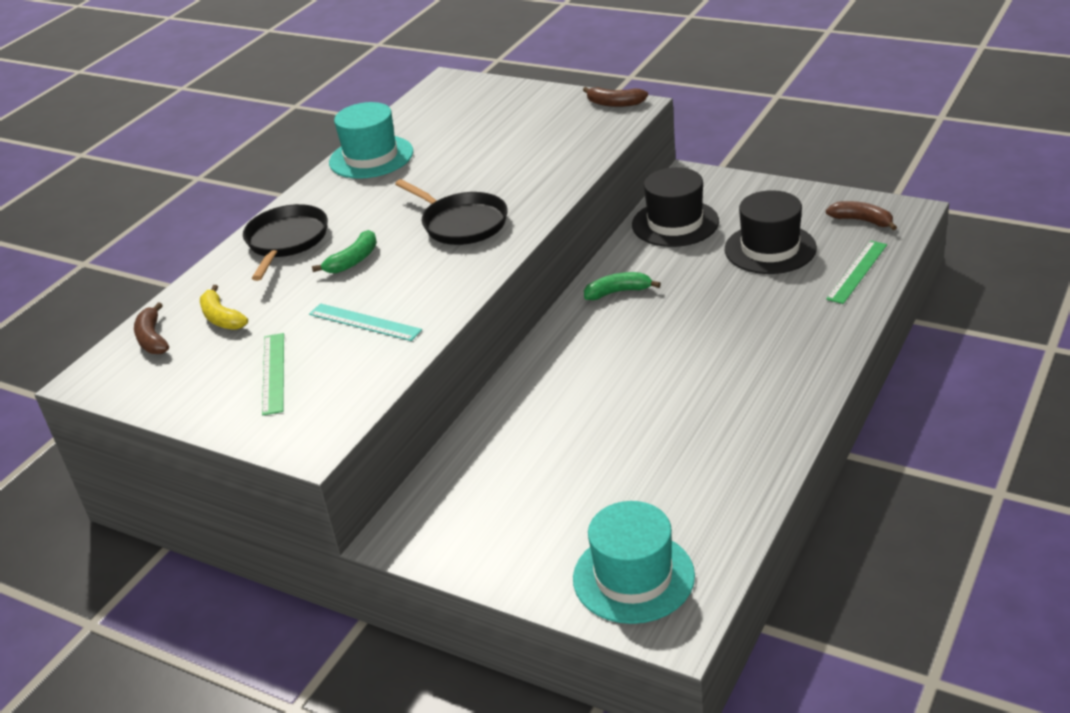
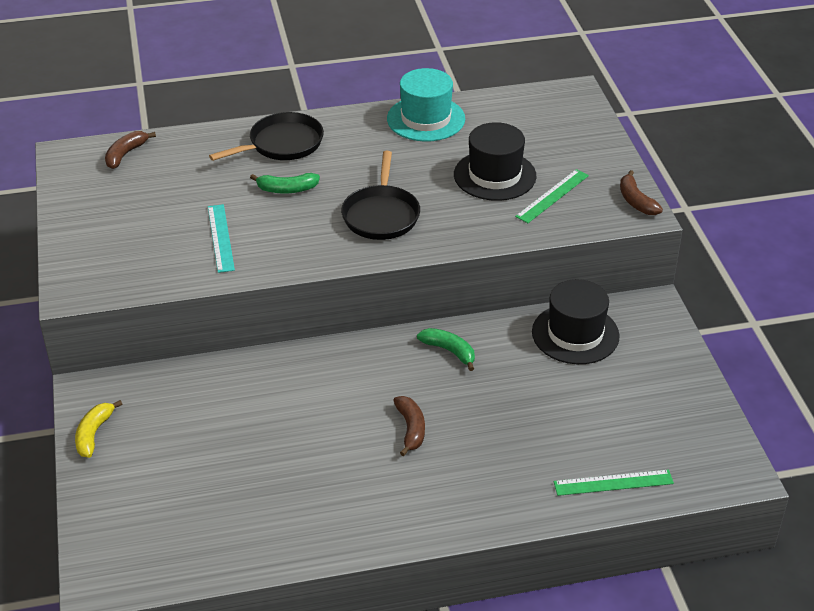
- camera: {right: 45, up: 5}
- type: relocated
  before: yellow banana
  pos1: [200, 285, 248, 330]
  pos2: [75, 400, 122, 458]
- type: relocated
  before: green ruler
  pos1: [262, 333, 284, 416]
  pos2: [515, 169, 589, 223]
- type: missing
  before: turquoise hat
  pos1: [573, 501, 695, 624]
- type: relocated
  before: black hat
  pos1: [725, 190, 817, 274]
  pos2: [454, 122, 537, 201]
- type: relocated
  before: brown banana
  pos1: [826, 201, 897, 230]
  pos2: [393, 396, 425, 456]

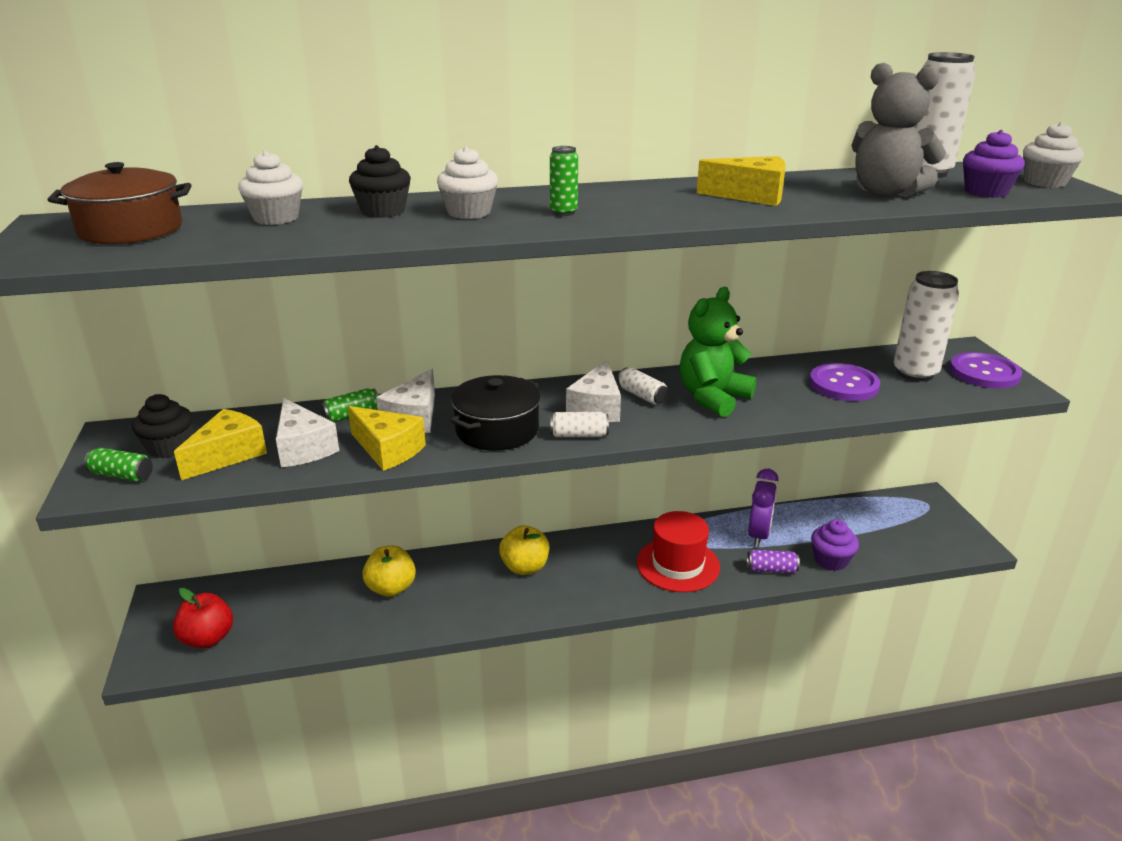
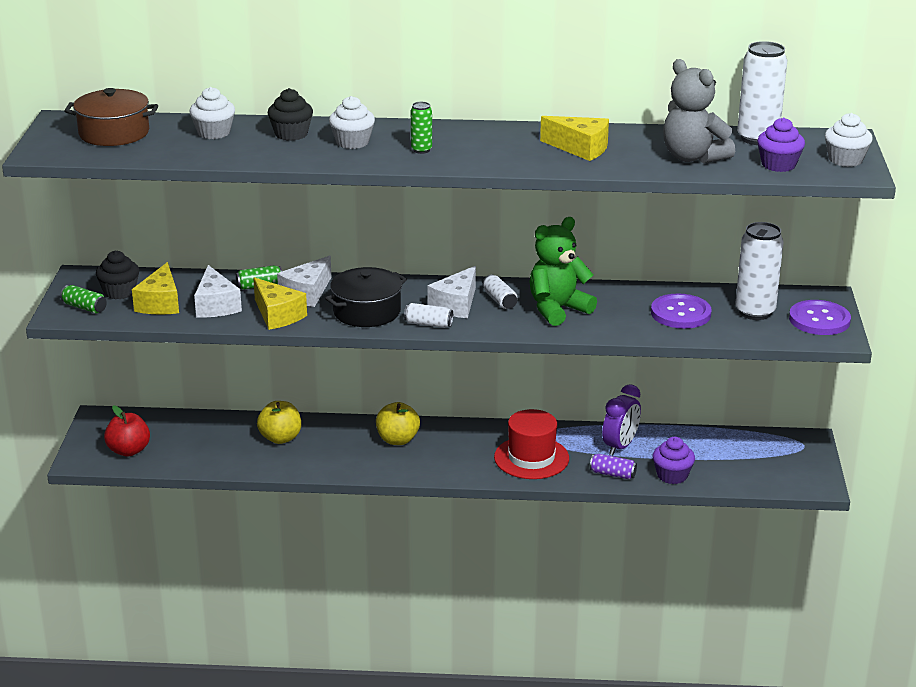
- camera: {right: 15, up: 0}
- type: spun
  before: yellow cheese
  pos1: [174, 409, 267, 480]
  pos2: [132, 262, 179, 315]
  turn: 135

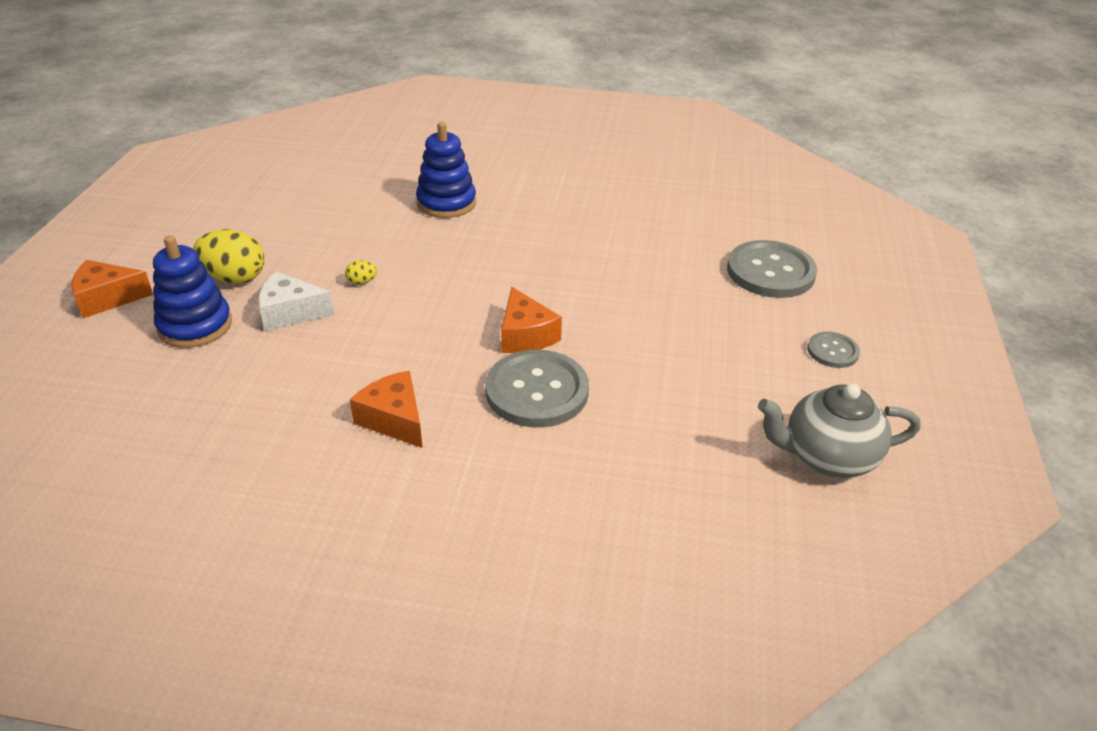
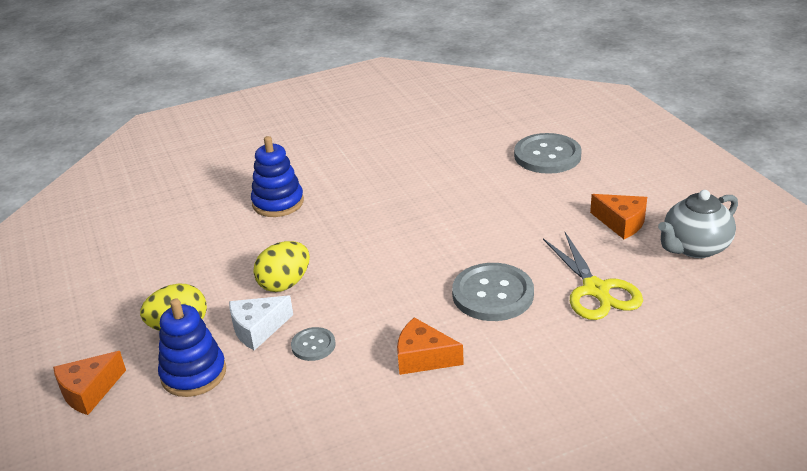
- camera: {right: -30, up: -5}
- type: size
  before: yellow egg
  pos1: [345, 260, 377, 285]
  pos2: [253, 241, 310, 292]
  scale: 2.2
- type: relocated
  before: orange cheese
  pos1: [501, 287, 562, 353]
  pos2: [590, 194, 647, 239]
- type: relocated
  before: grey button
  pos1: [807, 332, 860, 368]
  pos2: [291, 327, 336, 361]
- type: appeared
  after: yellow scissors
  pos2: [543, 232, 643, 320]

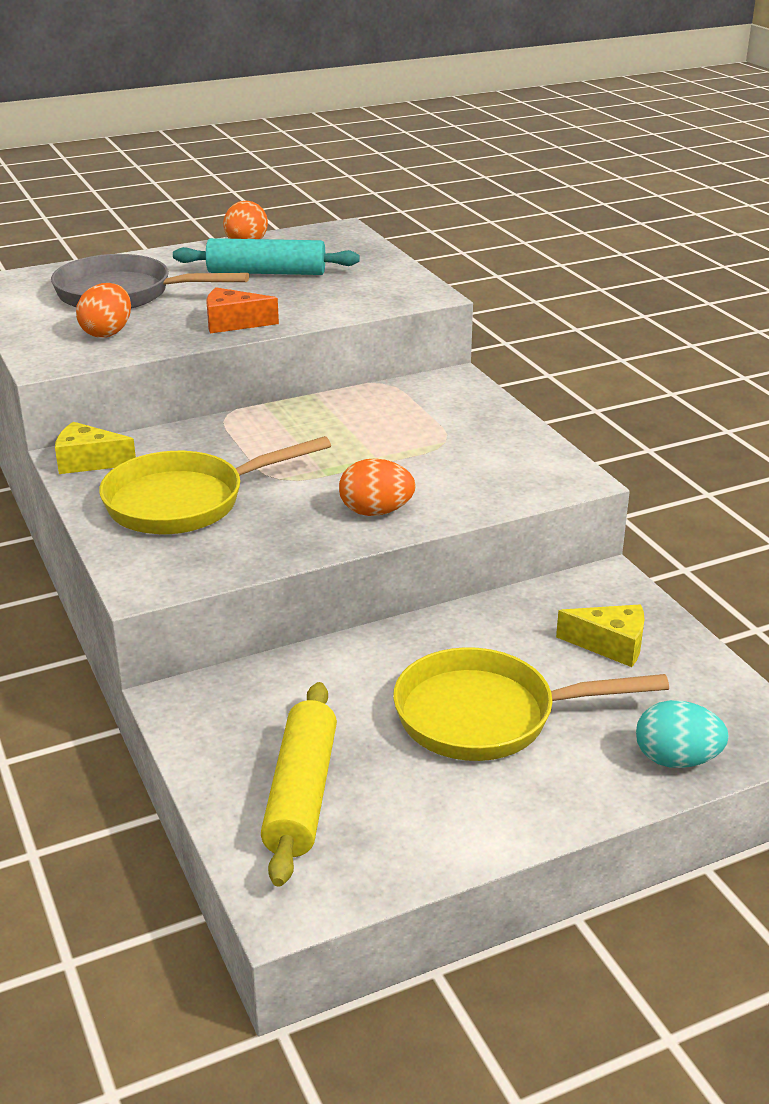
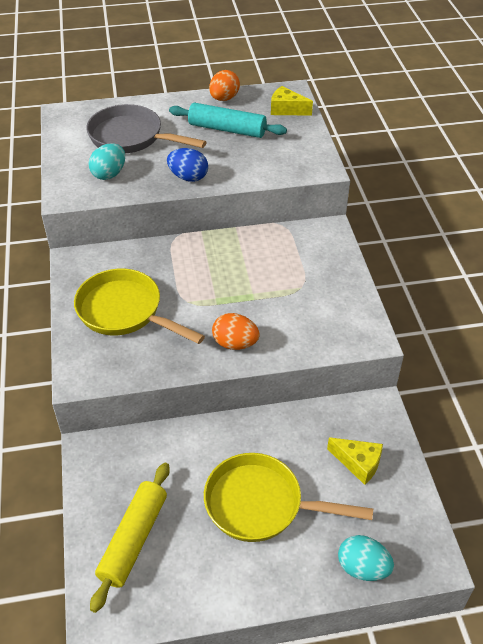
- camera: {right: 15, up: 15}
- type: relocated
  before: yellow cheese
  pos1: [55, 422, 136, 474]
  pos2: [271, 86, 313, 116]
- type: colour
  before: orange egg
  after: turquoise egg
  pos1: [76, 283, 131, 337]
  pos2: [89, 143, 125, 180]
- type: spun
  before: yellow pan
  pos1: [99, 436, 331, 534]
  pos2: [74, 269, 205, 344]
  turn: 45
- type: exchanged
  before: orange cheese
  after: blue egg
  pos1: [206, 287, 279, 334]
  pos2: [167, 148, 208, 182]

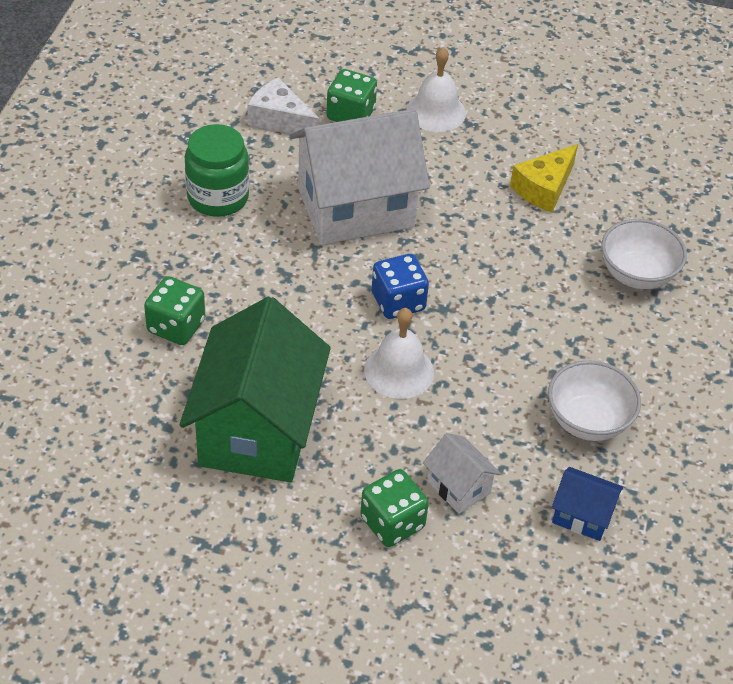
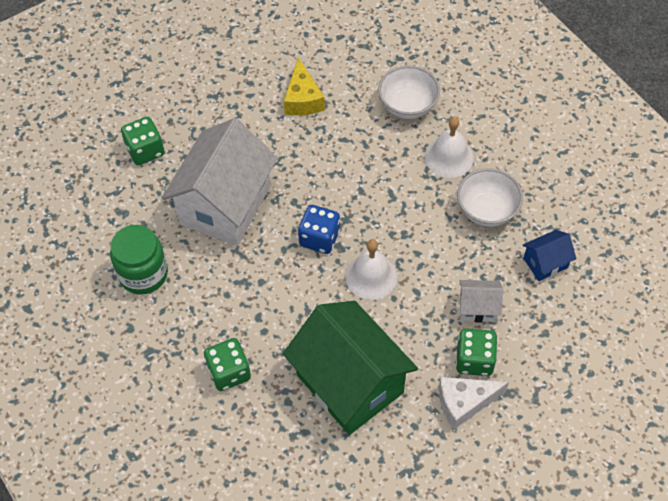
- camera: {right: -45, up: 10}
- type: relocated
  before: white cheese
  pos1: [247, 77, 320, 134]
  pos2: [439, 377, 509, 429]
- type: relocated
  before: white bell
  pos1: [407, 47, 466, 132]
  pos2: [425, 117, 474, 178]

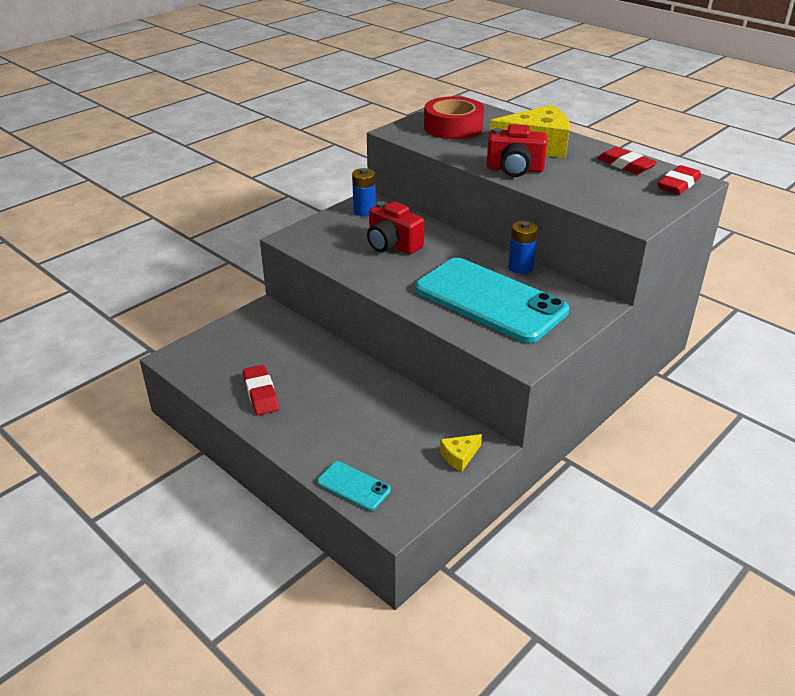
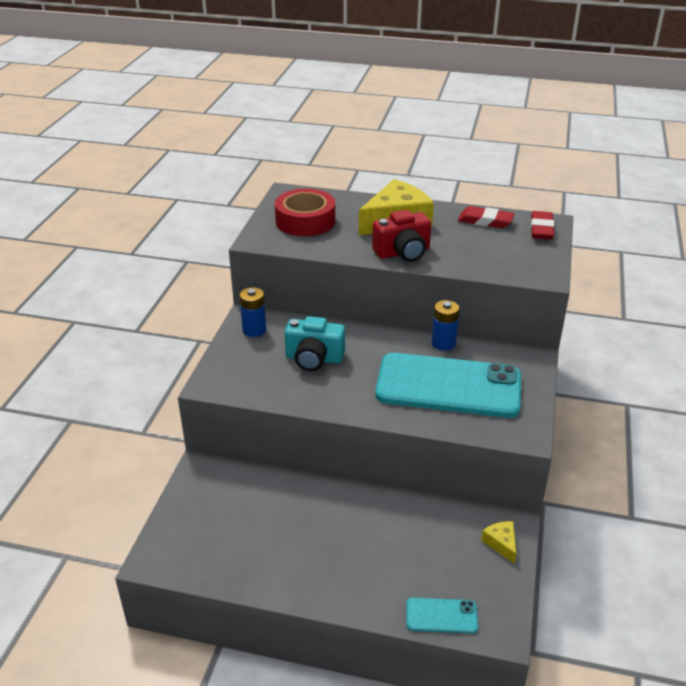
- camera: {right: -30, up: 0}
- type: missing
  before: red eraser
  pos1: [243, 365, 279, 415]
- type: colour
  before: red camera
  after: turquoise camera
  pos1: [367, 201, 424, 254]
  pos2: [285, 316, 345, 371]
- type: spun
  before: yellow cheese
  pos1: [440, 434, 482, 472]
  pos2: [481, 521, 516, 564]
  turn: 135

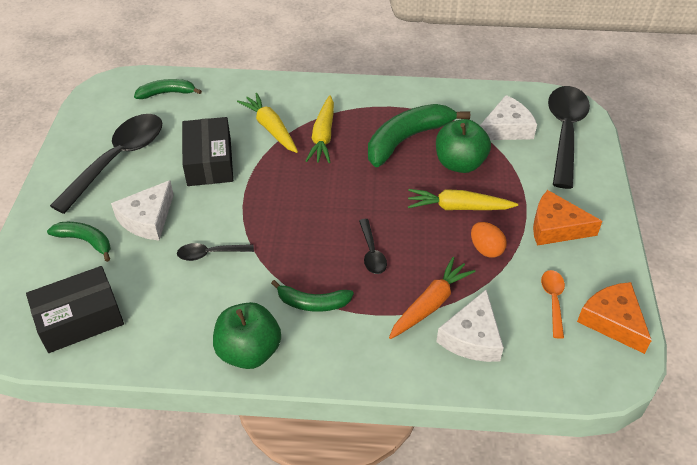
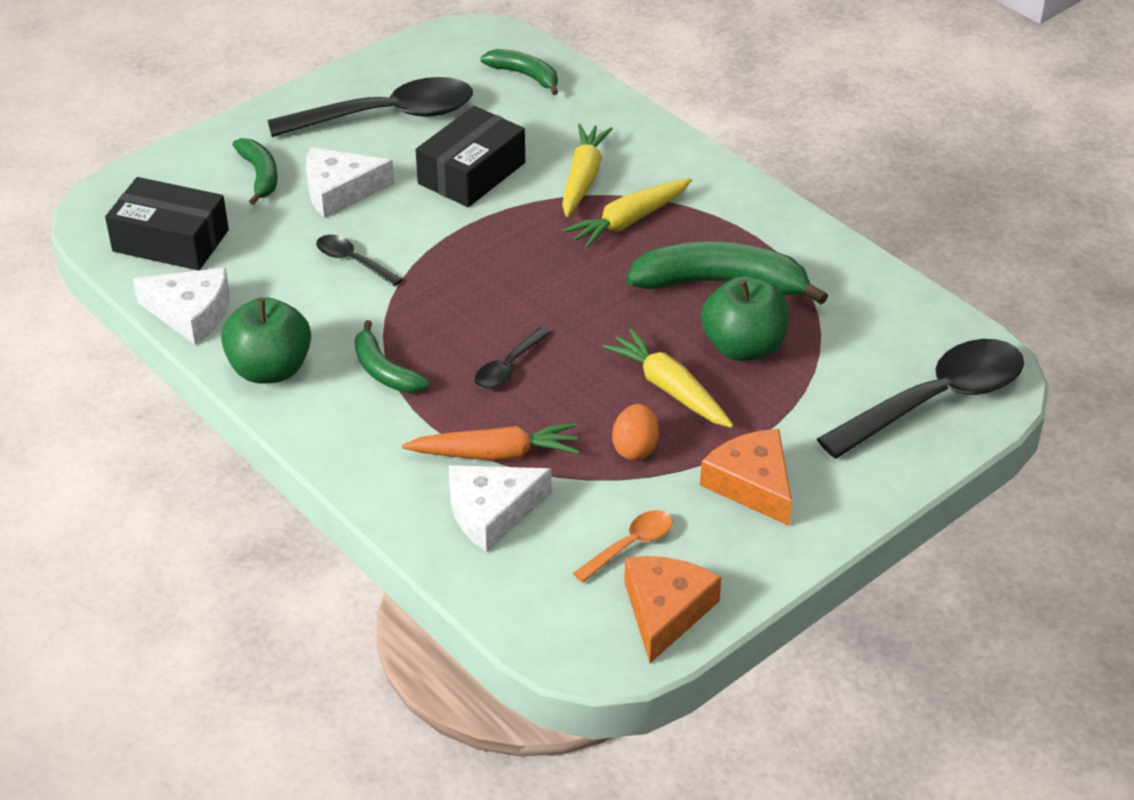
- camera: {right: 45, up: -5}
- type: relocated
  before: white cheese
  pos1: [480, 95, 537, 140]
  pos2: [133, 268, 229, 345]

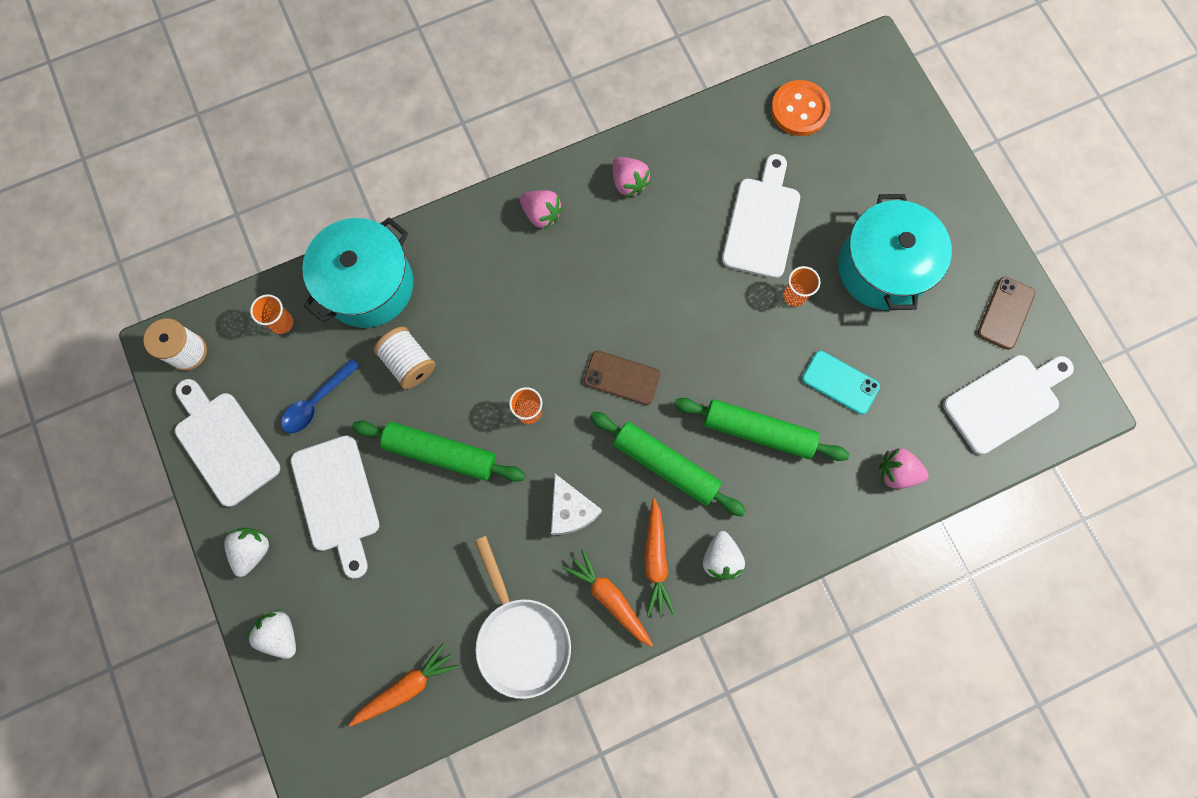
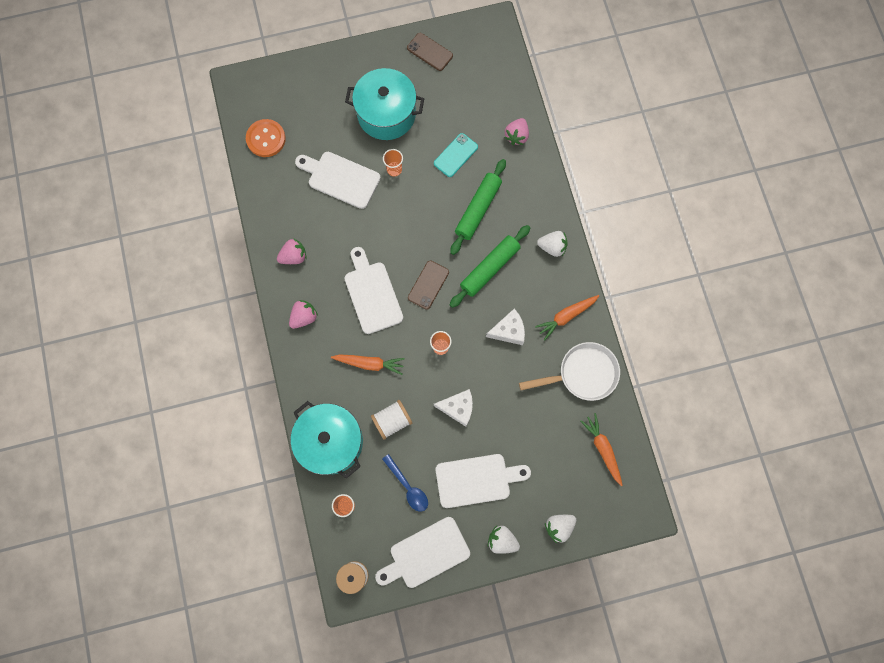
- camera: {right: -80, up: 0}
- type: exchanged
  before: green rolling pin
  after: white cheese
  pos1: [352, 421, 525, 482]
  pos2: [434, 389, 473, 427]
- type: relocated
  before: orange carrot
  pos1: [645, 498, 675, 616]
  pos2: [331, 354, 405, 375]
- type: relocated
  before: white cutting board
  pos1: [943, 355, 1074, 455]
  pos2: [345, 247, 403, 334]

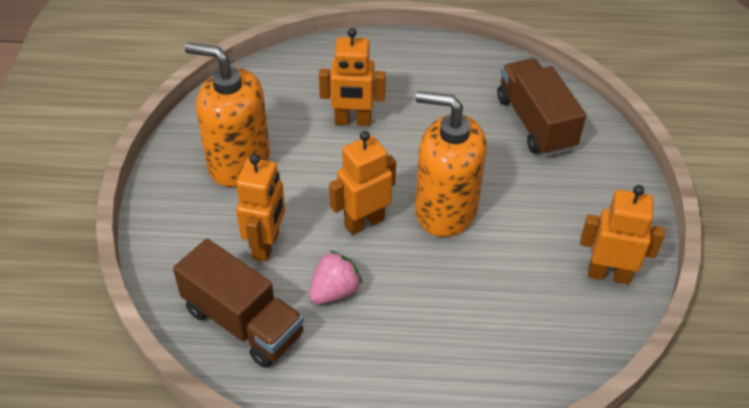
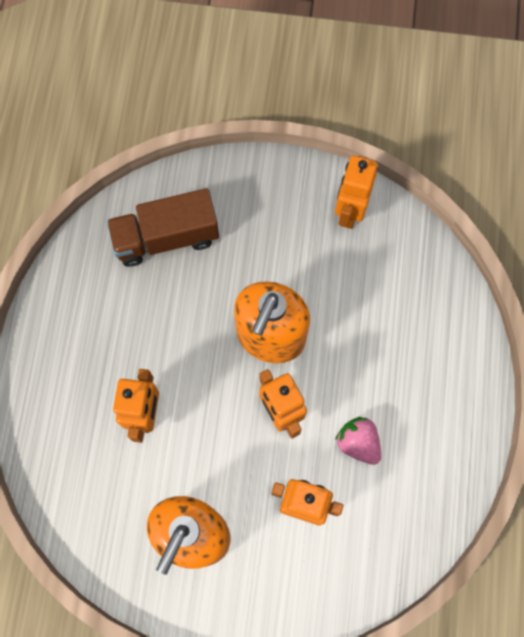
- camera: {right: -85, up: 25}
- type: missing
  before: brown truck
  pos1: [173, 239, 304, 368]

